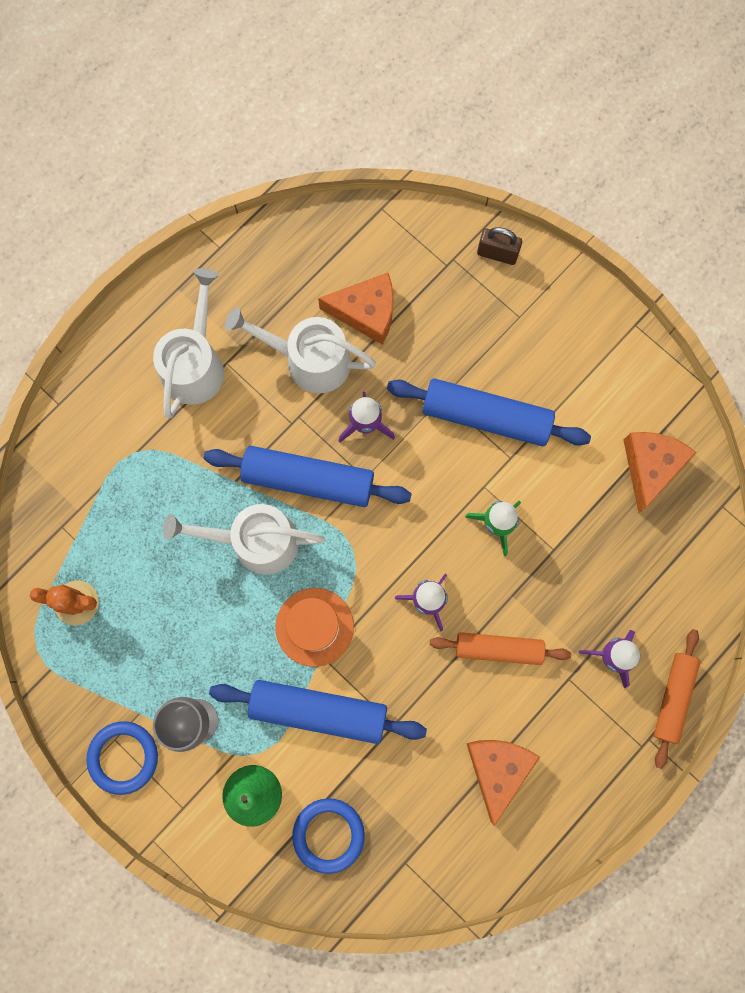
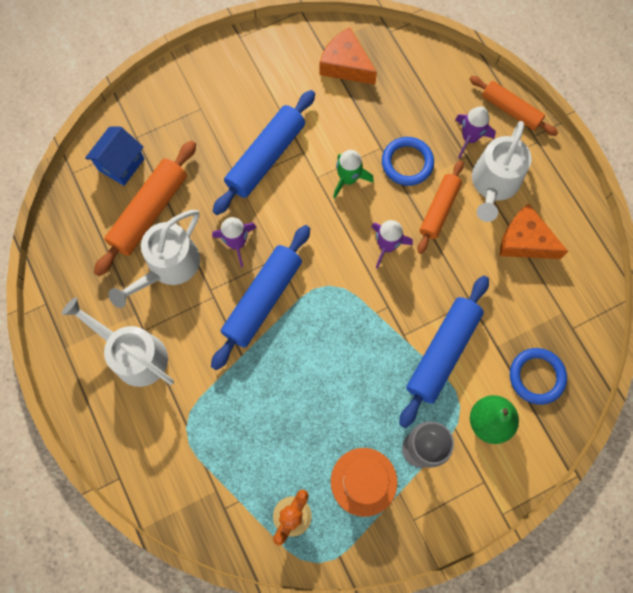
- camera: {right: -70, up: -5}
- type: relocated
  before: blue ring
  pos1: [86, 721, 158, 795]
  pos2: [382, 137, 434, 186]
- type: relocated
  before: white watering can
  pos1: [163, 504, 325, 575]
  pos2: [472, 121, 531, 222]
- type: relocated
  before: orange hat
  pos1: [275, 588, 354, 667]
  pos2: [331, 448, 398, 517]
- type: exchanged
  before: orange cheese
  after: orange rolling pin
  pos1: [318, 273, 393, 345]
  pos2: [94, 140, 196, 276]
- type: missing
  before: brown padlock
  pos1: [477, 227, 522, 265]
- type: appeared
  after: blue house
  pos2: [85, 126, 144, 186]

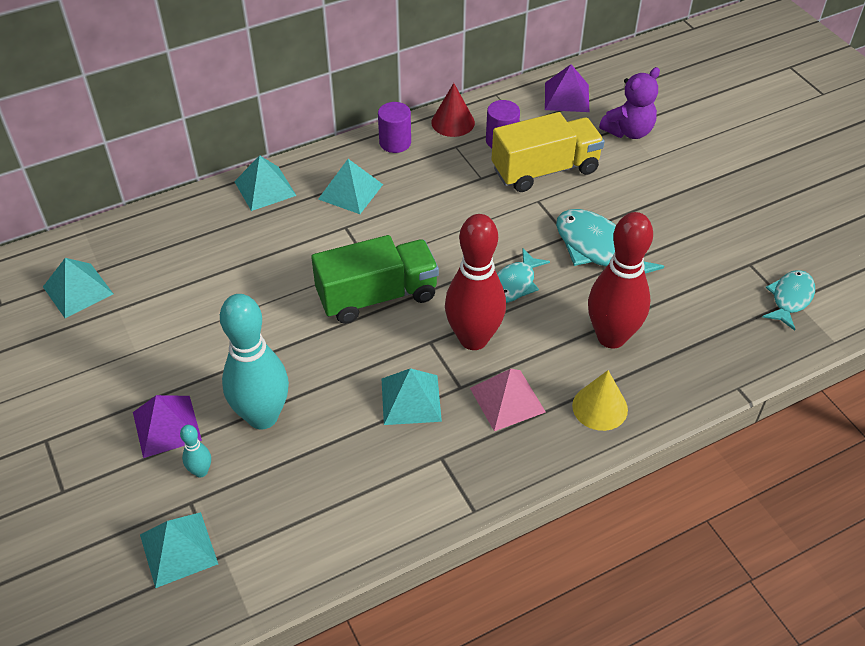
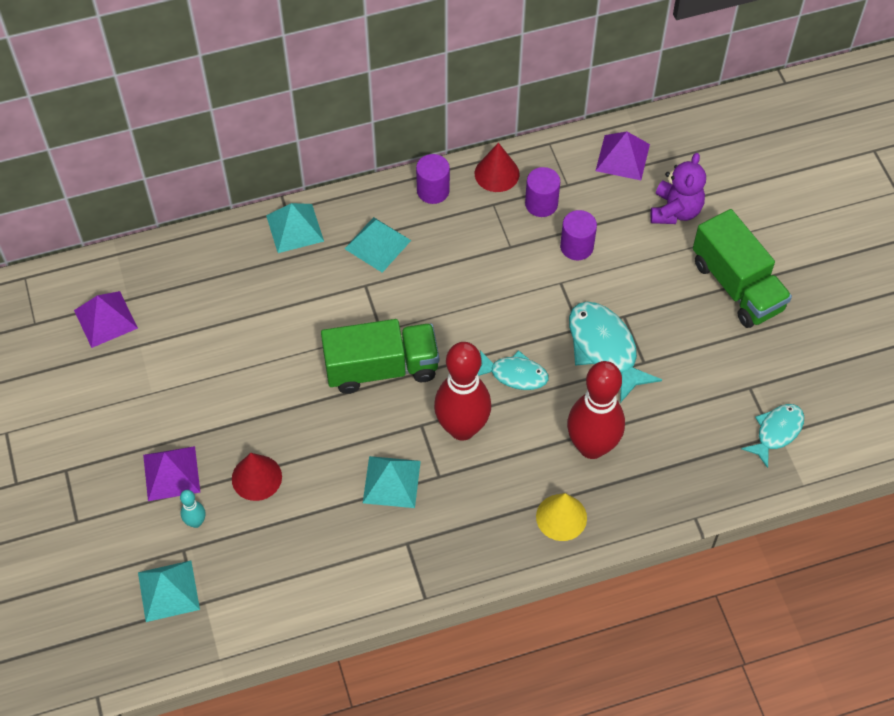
- camera: {right: 10, up: 10}
- type: colour
  before: turquoise pyramid
  after: purple pyramid
  pos1: [43, 258, 113, 318]
  pos2: [74, 291, 138, 348]
- type: exchanged
  before: turquoise bowling pin
  after: red cone
  pos1: [220, 294, 289, 430]
  pos2: [232, 453, 282, 501]
- type: missing
  before: pink pyramid
  pos1: [470, 369, 546, 431]
- type: exchanged
  before: yellow truck
  after: purple cylinder
  pos1: [492, 112, 605, 192]
  pos2: [560, 210, 597, 260]
- type: spun
  before: turquoise fish
  pos1: [497, 249, 550, 303]
  pos2: [477, 350, 549, 390]
  turn: -120
- type: spun
  before: purple teddy bear
  pos1: [599, 67, 660, 139]
  pos2: [650, 153, 706, 224]
  turn: -45
- type: appeared
  after: green truck
  pos2: [693, 209, 792, 328]

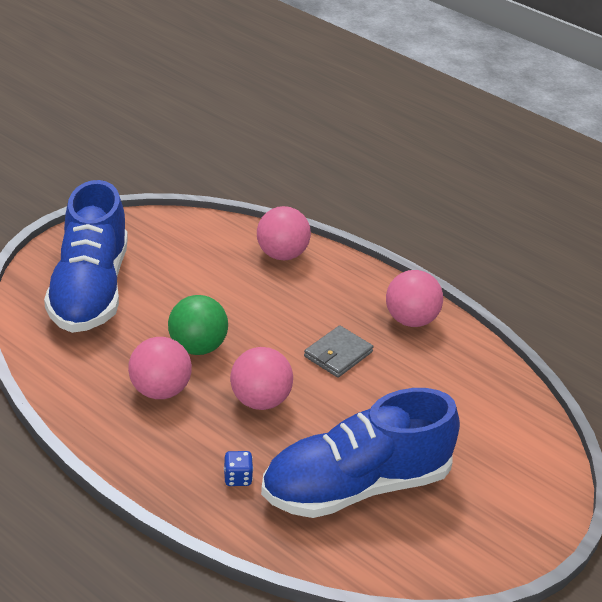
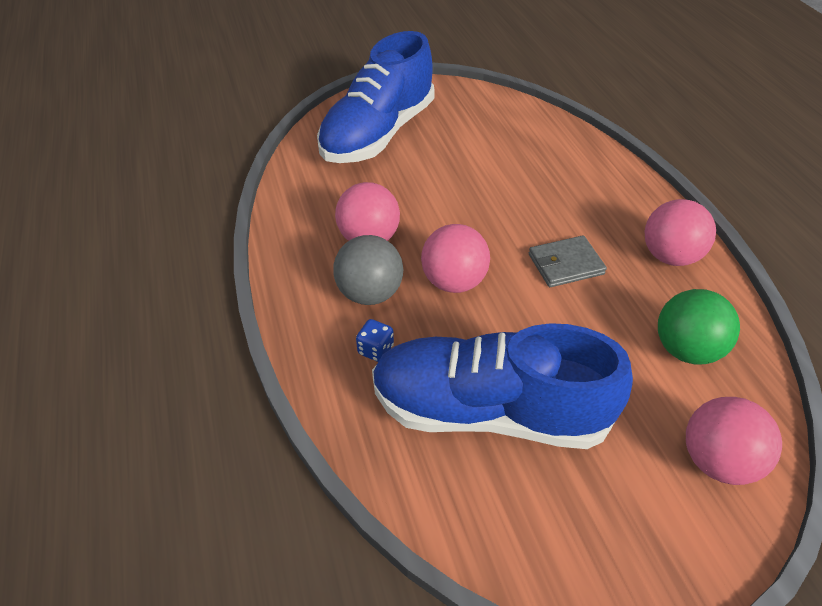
- camera: {right: 35, up: 10}
- type: relocated
  before: green ball
  pos1: [168, 295, 228, 355]
  pos2: [658, 289, 740, 364]
- type: relocated
  before: pink ball
  pos1: [257, 206, 311, 260]
  pos2: [686, 397, 782, 485]
- type: appeared
  after: grey ball
  pos2: [333, 235, 403, 305]

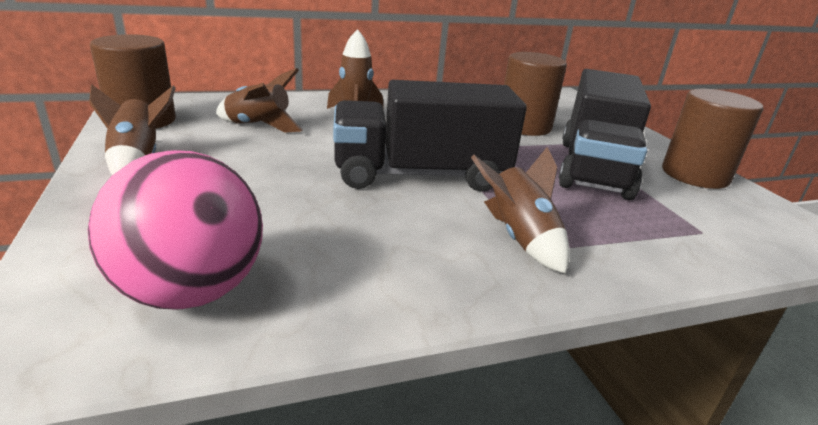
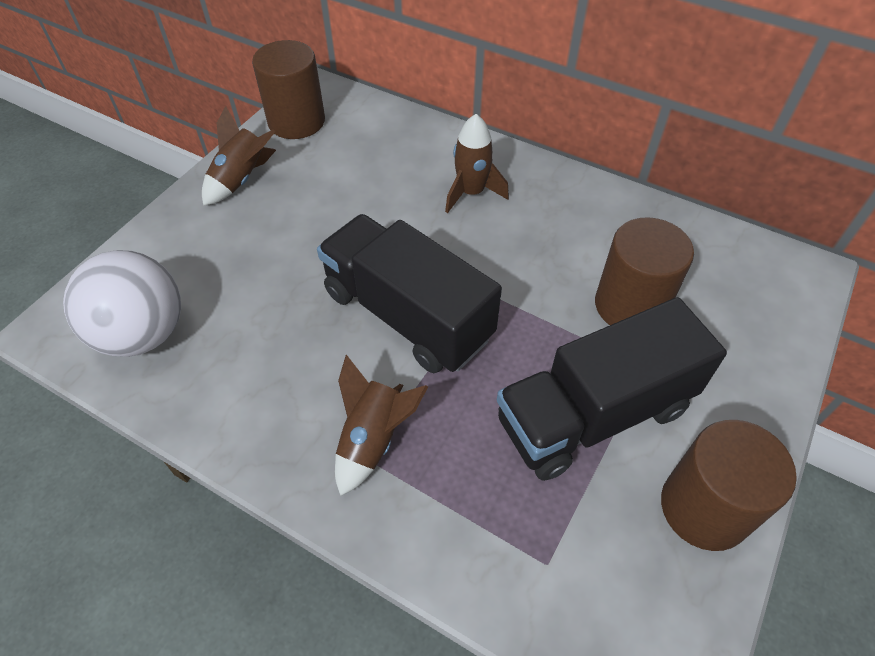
- camera: {right: 50, up: 25}
- type: colour
  before: pink ball
  after: white ball
  pos1: [88, 150, 263, 310]
  pos2: [63, 250, 181, 357]
- type: missing
  before: brown rocket
  pos1: [216, 68, 303, 133]

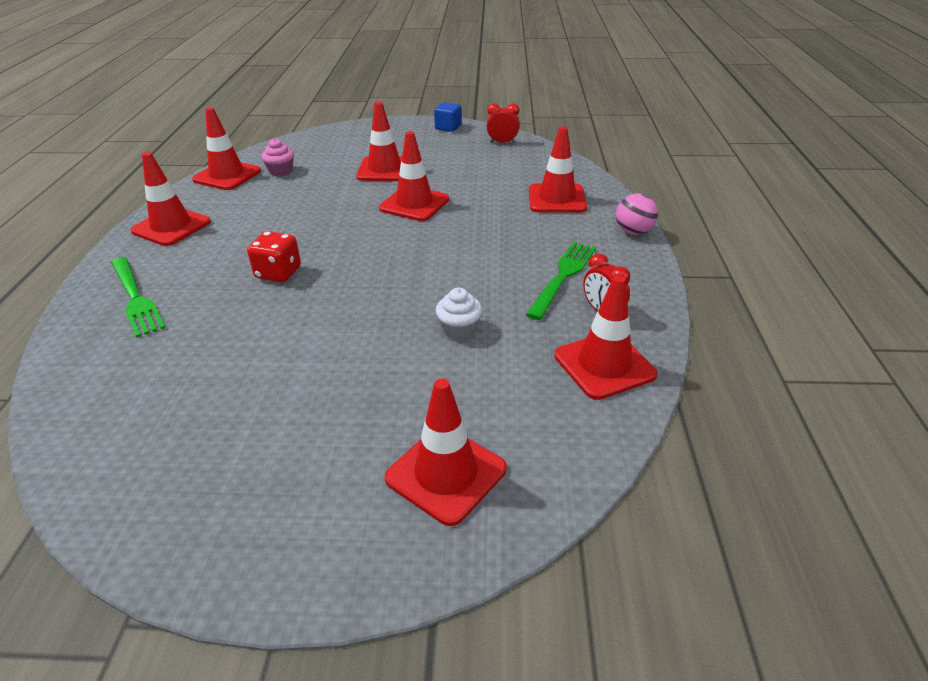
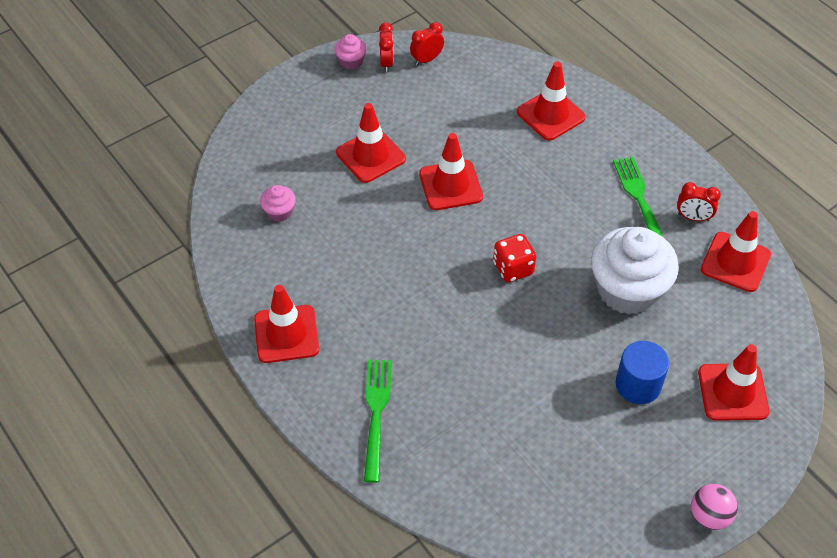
- camera: {right: -40, up: 15}
- type: spun
  before: green fork
  pos1: [111, 257, 166, 338]
  pos2: [364, 360, 392, 483]
  turn: -105
- type: missing
  before: red traffic cone
  pos1: [192, 107, 261, 190]
- type: relocated
  before: red dice
  pos1: [247, 231, 301, 282]
  pos2: [493, 234, 536, 282]
- type: exchanged
  before: blue cube
  after: pink cupcake
  pos1: [434, 103, 462, 132]
  pos2: [334, 34, 366, 70]
- type: size
  before: white cupcake
  pos1: [436, 288, 482, 340]
  pos2: [591, 227, 679, 315]
  scale: 2.29
- type: relocated
  before: pink ball
  pos1: [616, 193, 658, 235]
  pos2: [691, 484, 738, 530]
- type: appeared
  after: red clock
  pos2: [379, 23, 394, 72]
- type: appeared
  after: blue cylinder
  pos2: [615, 341, 669, 404]

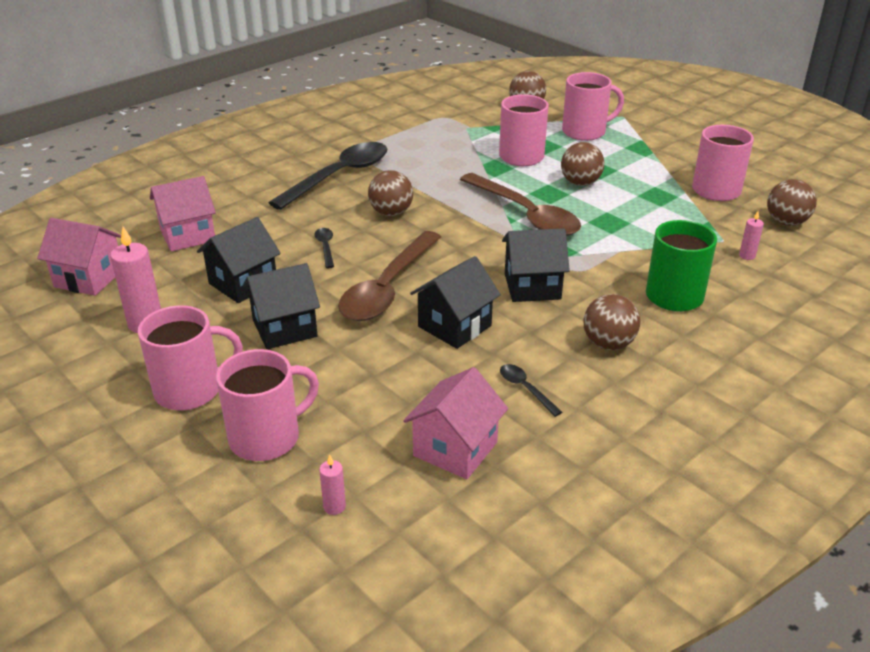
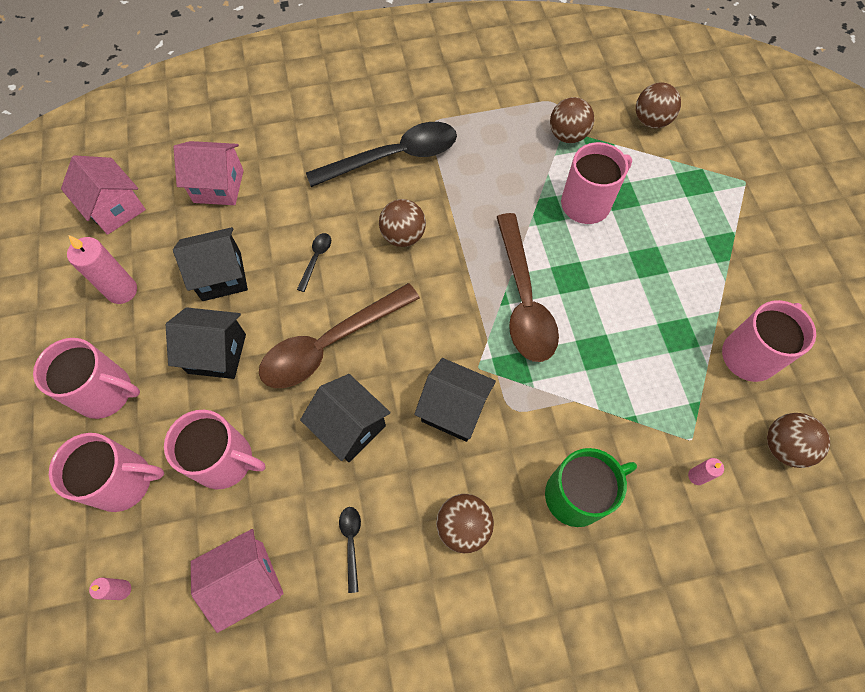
- camera: {right: 30, up: 30}
- type: spun
  before: black house
  pos1: [410, 256, 501, 349]
  pos2: [300, 374, 391, 462]
  turn: 60
- type: relocated
  before: brown ball
  pos1: [561, 142, 604, 186]
  pos2: [550, 97, 594, 143]
- type: relocated
  before: pink mug
  pos1: [562, 72, 624, 141]
  pos2: [164, 410, 266, 489]

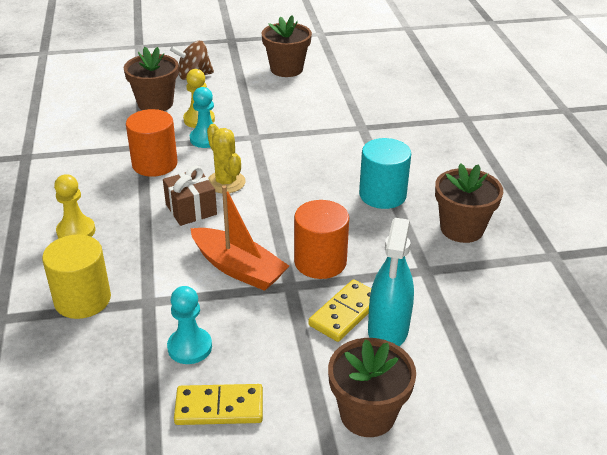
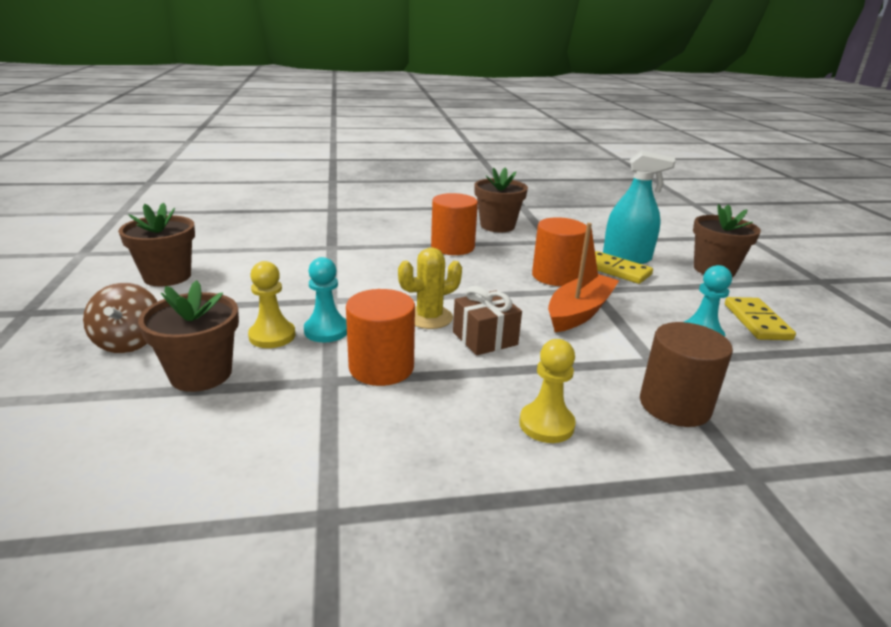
- camera: {right: -90, up: -10}
- type: colour
  before: yellow cylinder
  after: brown cylinder
  pos1: [42, 235, 111, 319]
  pos2: [640, 322, 733, 427]
- type: colour
  before: turquoise cylinder
  after: orange cylinder
  pos1: [359, 138, 411, 209]
  pos2: [431, 193, 478, 255]

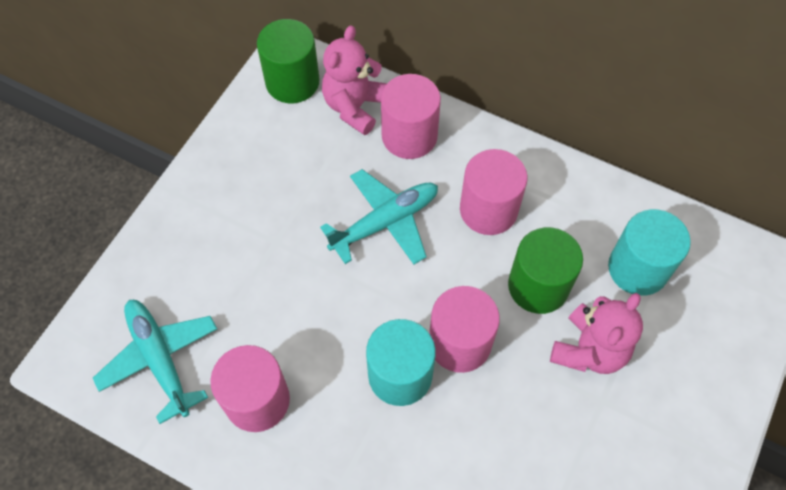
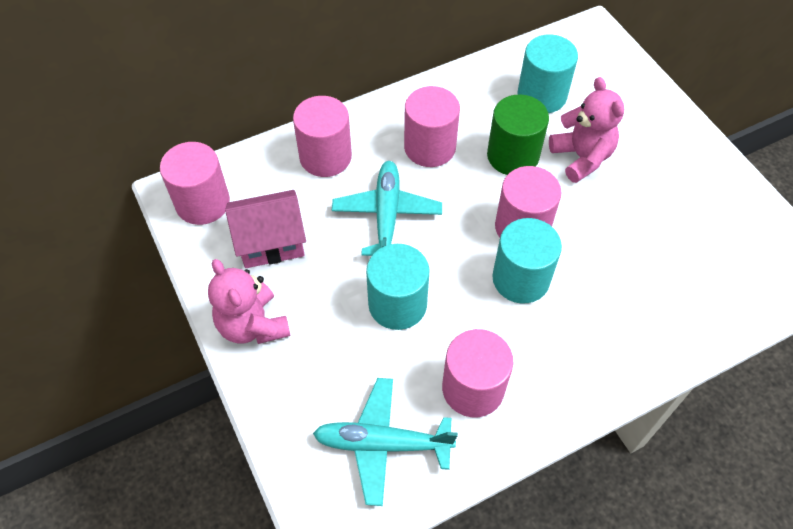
- camera: {right: -55, up: -5}
- type: colour
  before: green cylinder
  after: pink cylinder
  pos1: [257, 19, 319, 103]
  pos2: [160, 142, 230, 225]
- type: relocated
  before: pink teddy bear
  pos1: [322, 26, 387, 135]
  pos2: [208, 259, 291, 344]
- type: appeared
  after: pink house
  pos2: [225, 190, 306, 268]
- type: appeared
  after: turquoise cylinder
  pos2: [366, 244, 430, 330]

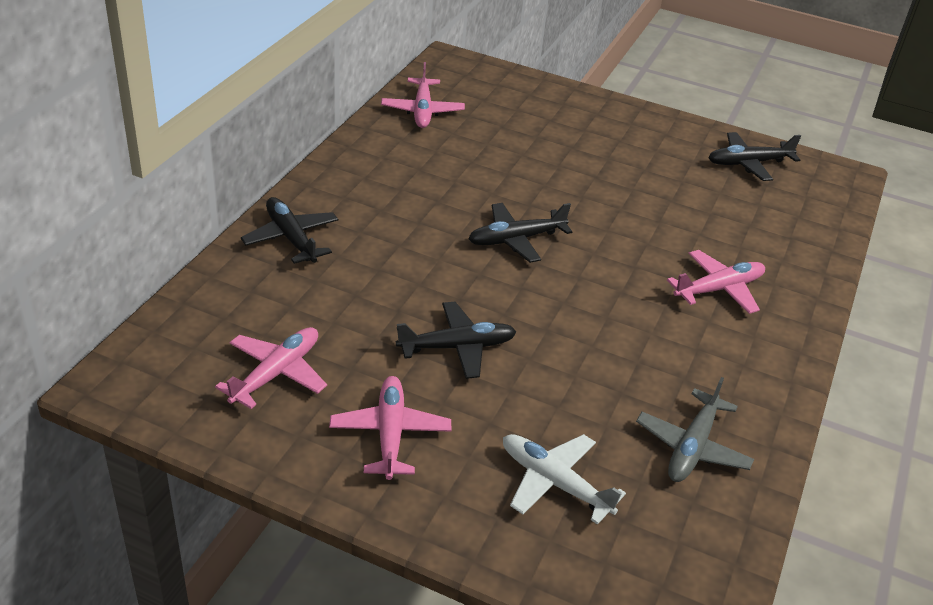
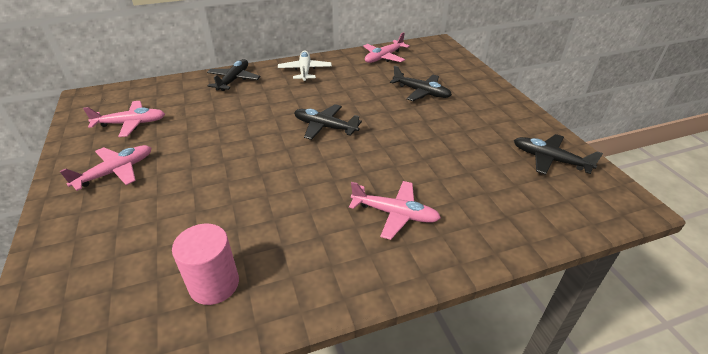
- camera: {right: 50, up: 0}
- type: relocated
  before: black plane
  pos1: [396, 302, 516, 379]
  pos2: [390, 65, 452, 101]
- type: relocated
  before: white plane
  pos1: [503, 434, 626, 525]
  pos2: [278, 51, 332, 81]
- type: exchanged
  before: grey plane
  after: pink cylinder
  pos1: [636, 377, 754, 482]
  pos2: [172, 224, 239, 305]

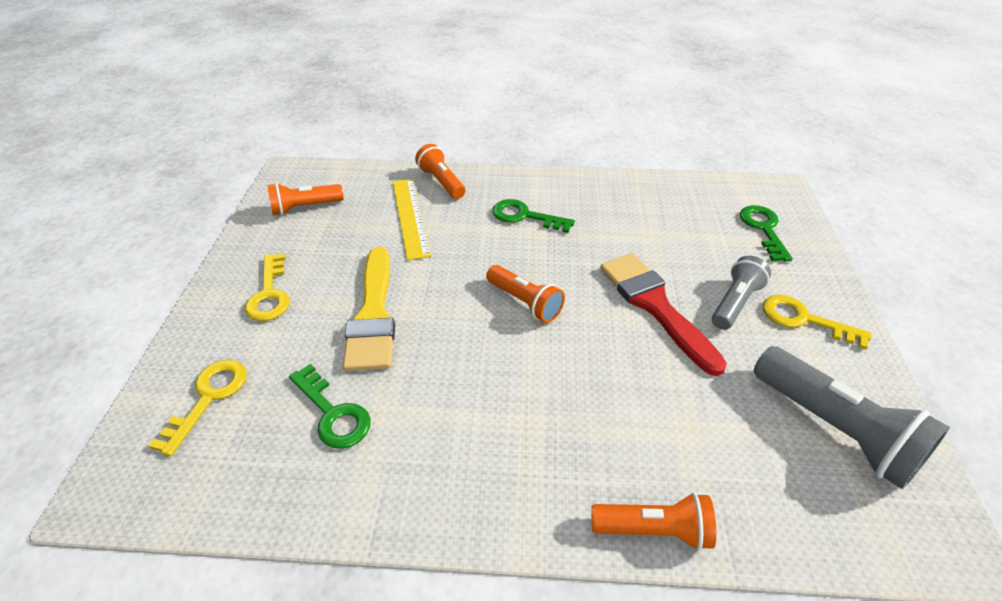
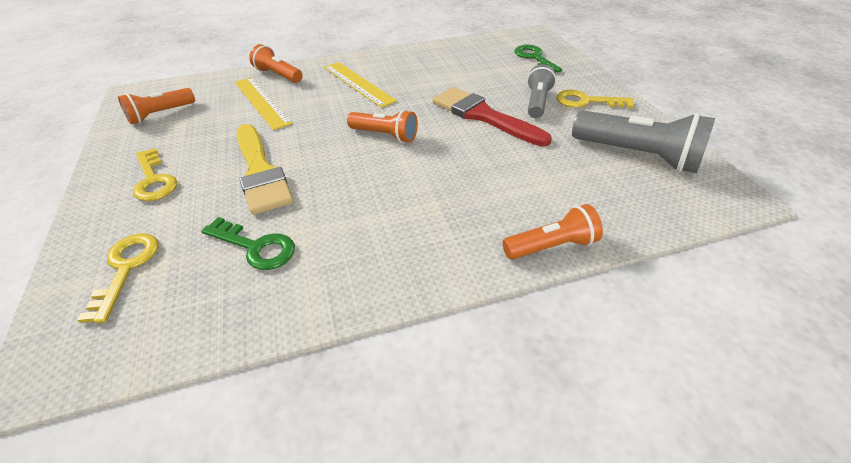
- camera: {right: -20, up: 0}
- type: exchanged
  before: green key
  after: yellow ruler
  pos1: [492, 199, 575, 233]
  pos2: [324, 62, 397, 108]

